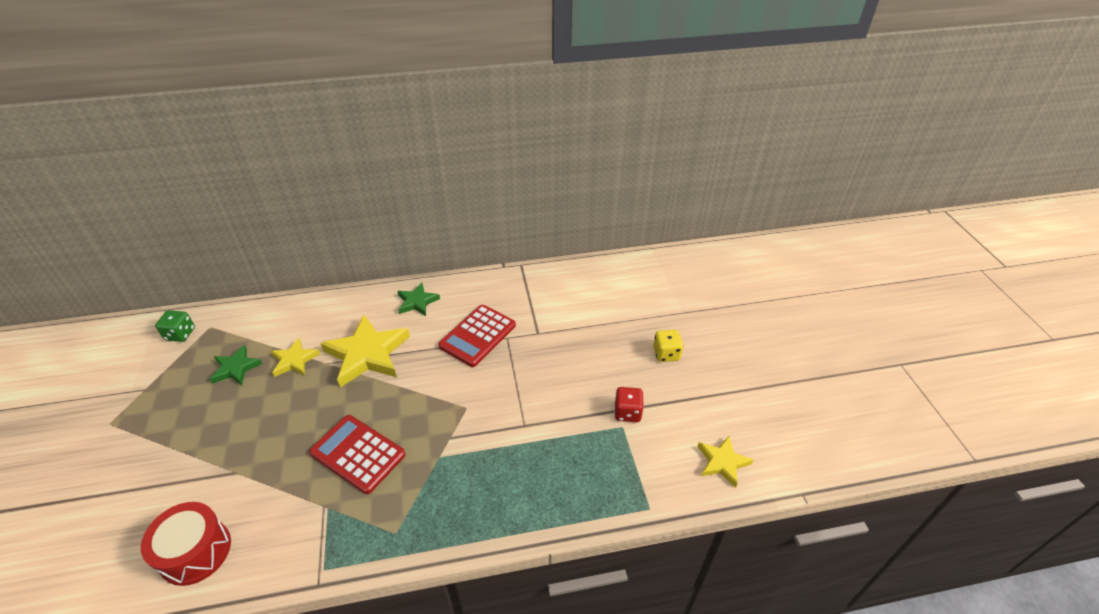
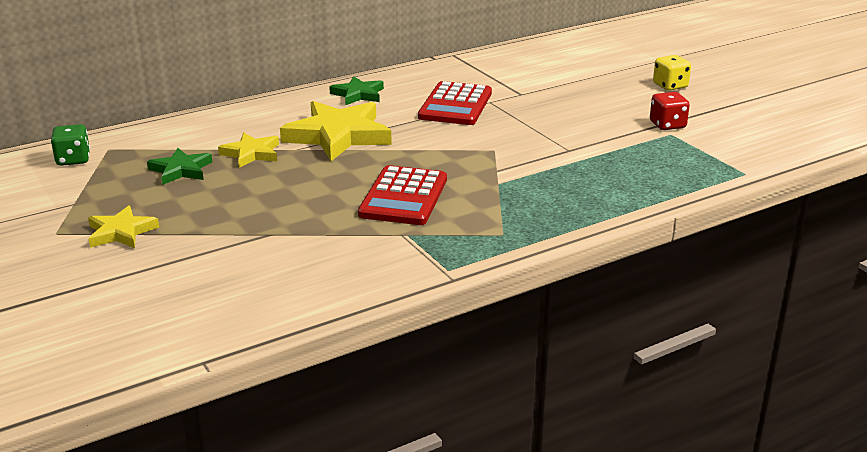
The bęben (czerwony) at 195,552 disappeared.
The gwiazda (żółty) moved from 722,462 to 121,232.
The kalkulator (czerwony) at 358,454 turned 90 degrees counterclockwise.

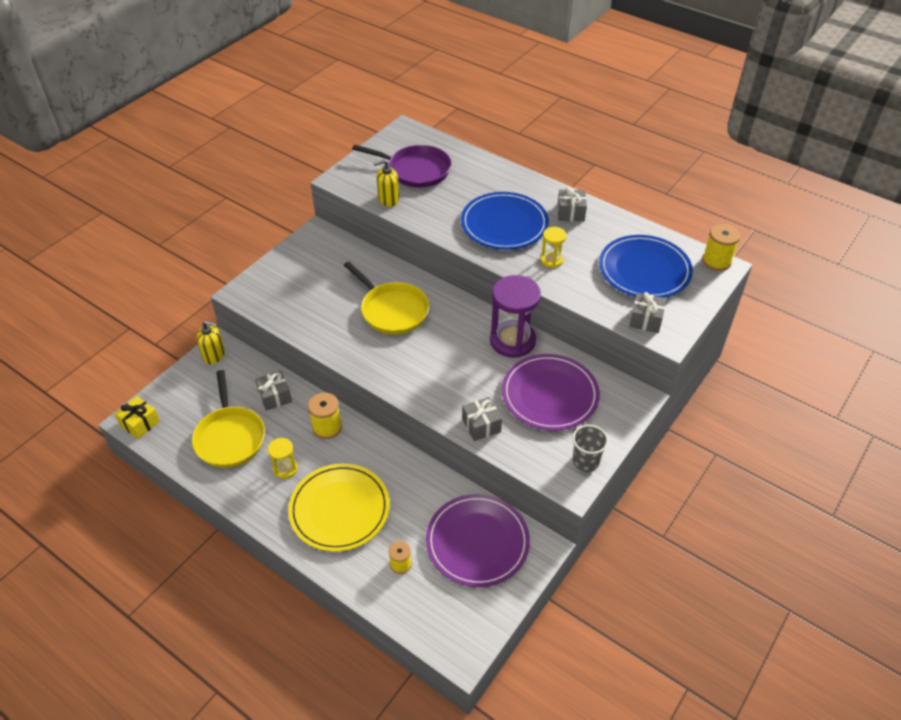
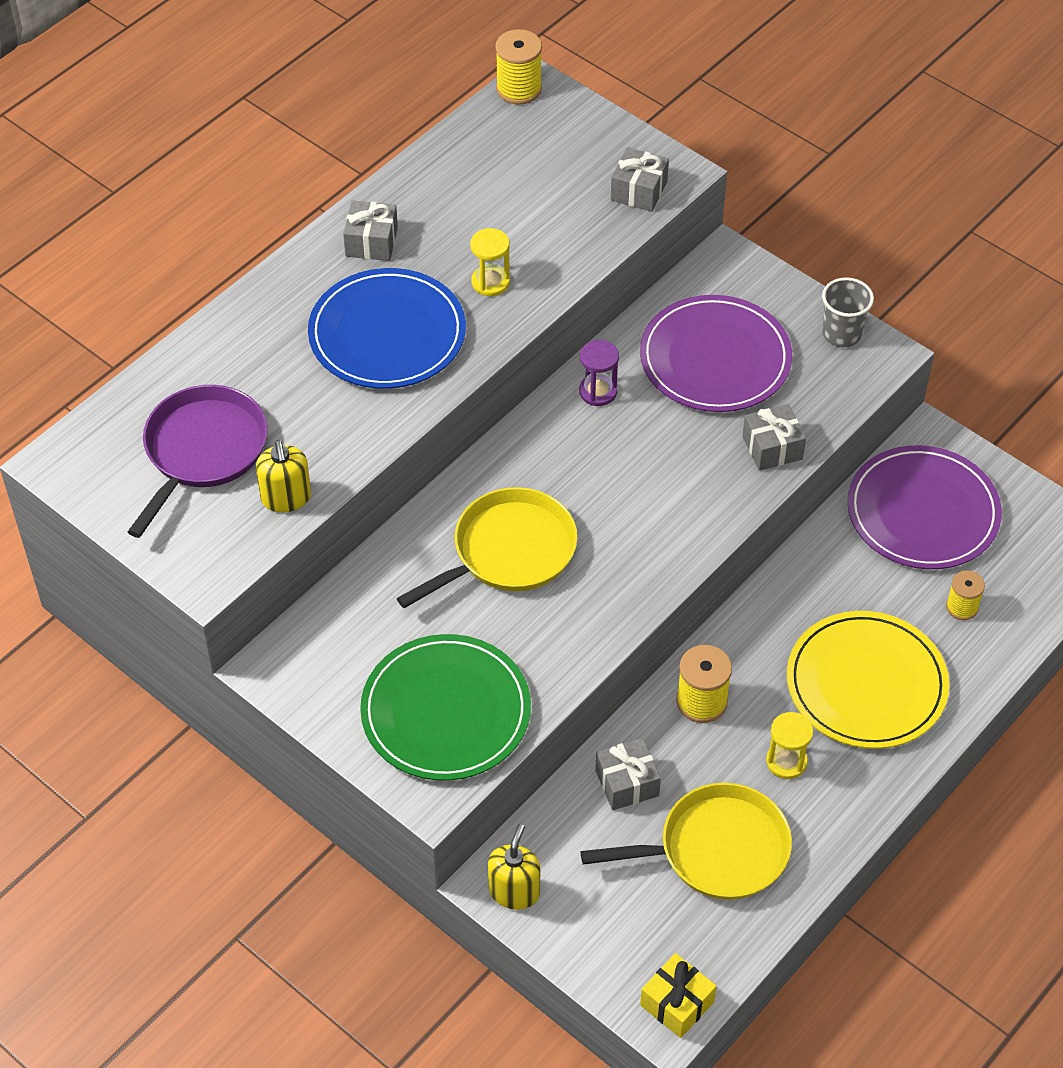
The talerz (niebieski) at 644,270 disappeared.
The talerz (zielony) at 446,711 appeared.
The klepsydra (fioletowy) at 512,341 changed to 0.50 times the size.

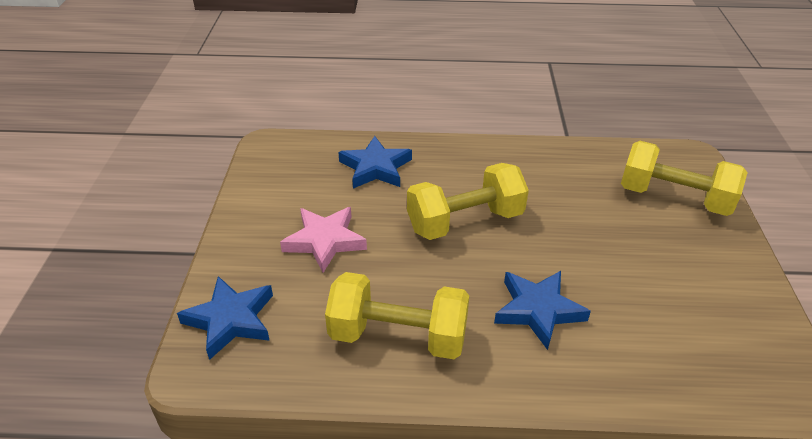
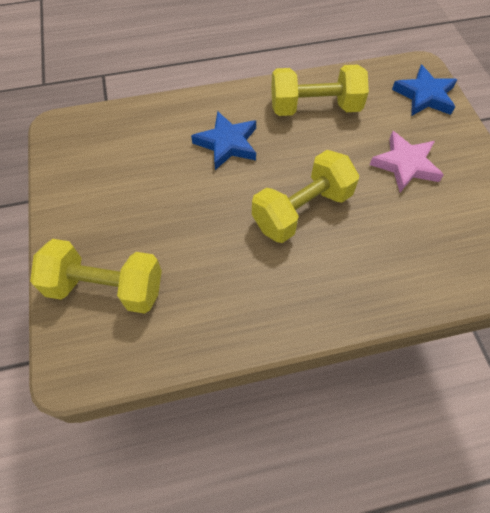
The gwiazda (niebieski) at 375,168 disappeared.

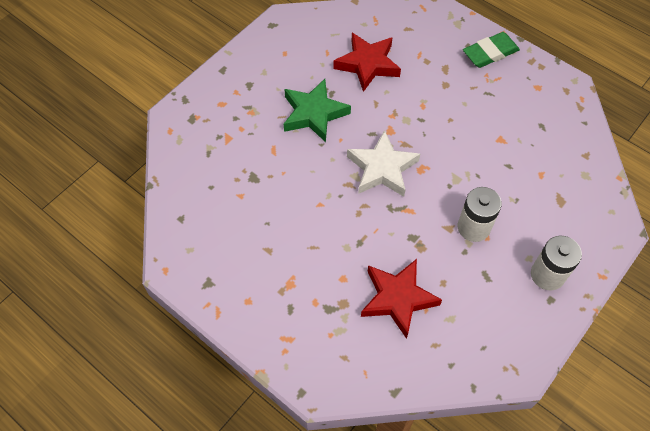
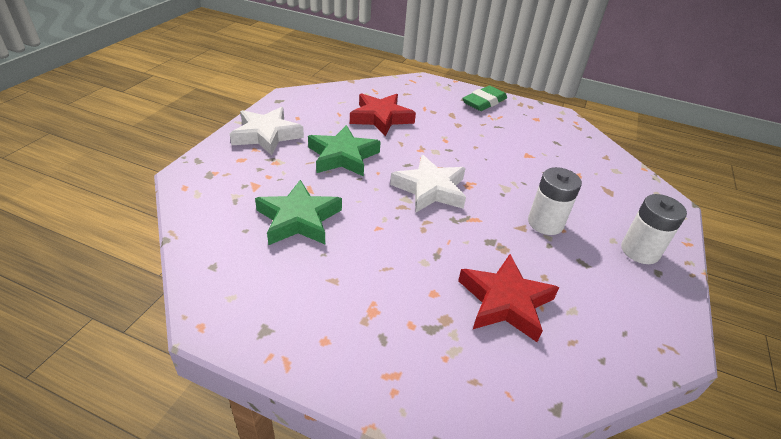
The gwiazda (biały) at 266,135 appeared.
The gwiazda (zielony) at 299,219 appeared.

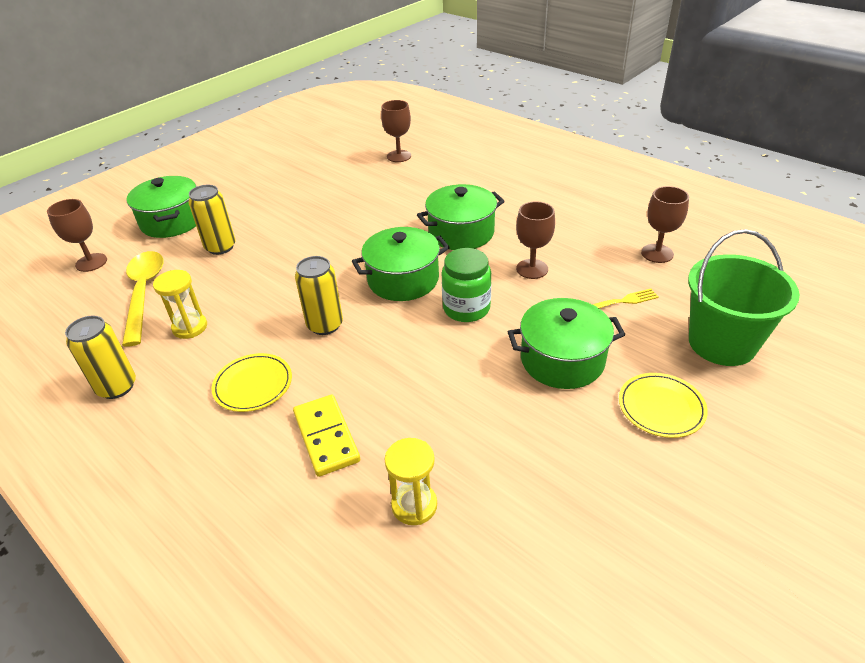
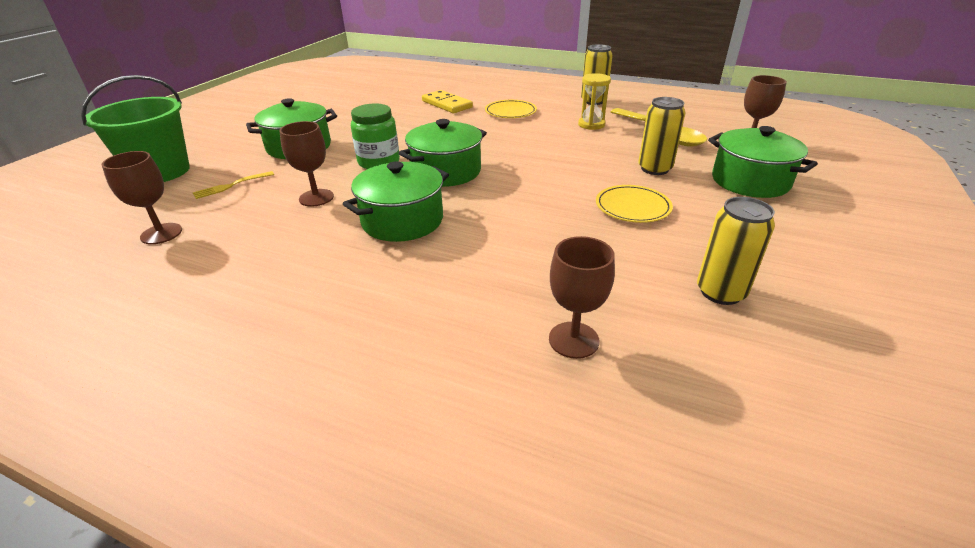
The klepsydra (żółty) at 414,505 disappeared.
The puszka (żółty) moved from 325,325 to 720,292.
The talerz (żółty) moved from 661,407 to 632,207.

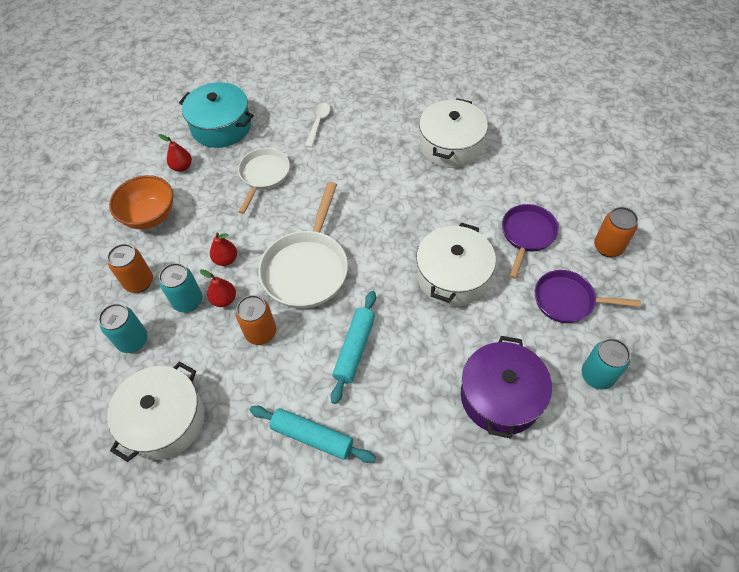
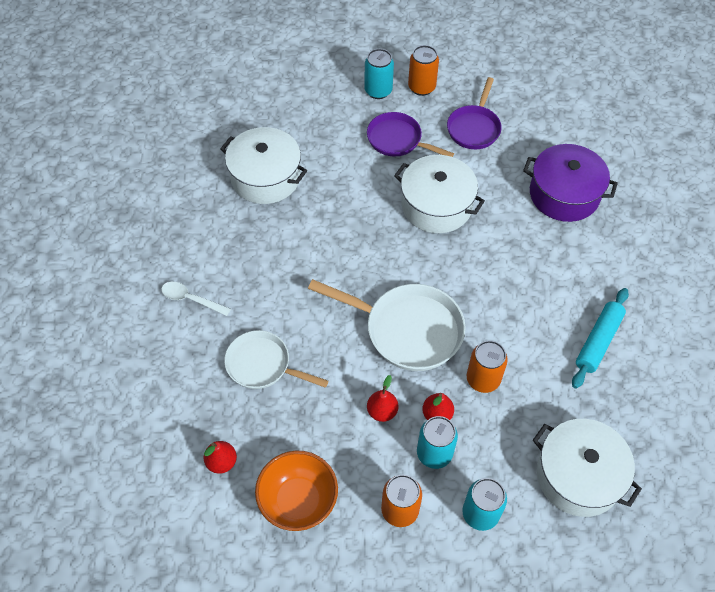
The garnek (turkusowy) at 221,126 disappeared.
The wałek do ciasta (turkusowy) at 355,349 disappeared.
The puszka (turkusowy) moved from 597,375 to 378,91.

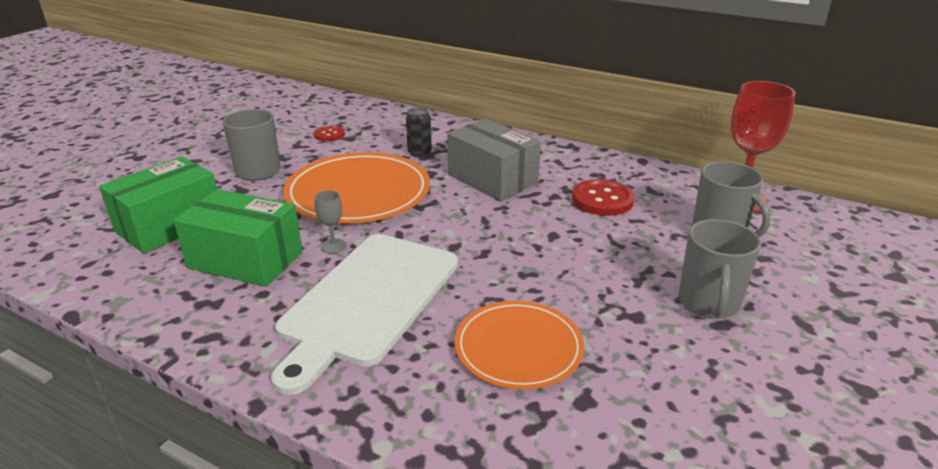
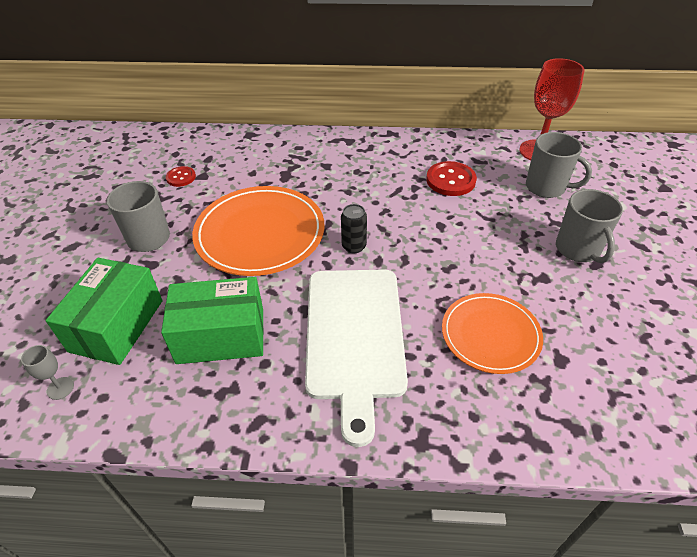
The pudełko (szary) at 492,179 disappeared.
The kielich (szary) moved from 333,246 to 60,388.
The puszka (czarny) moved from 419,153 to 354,246.

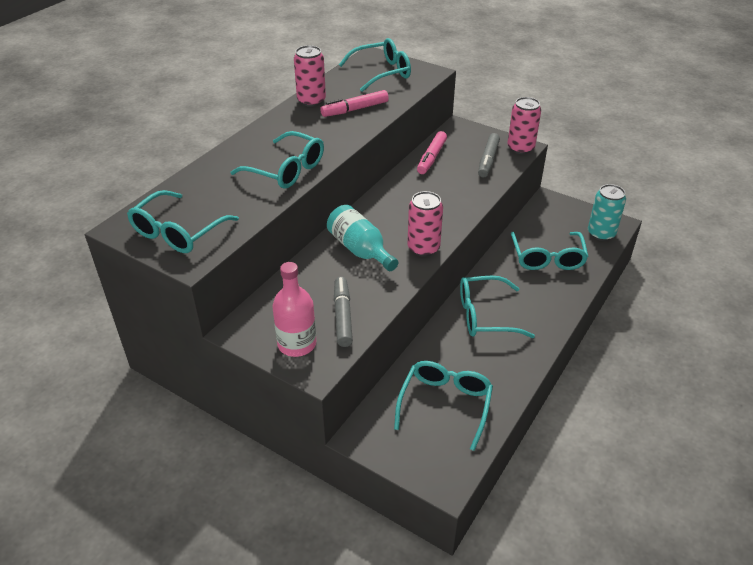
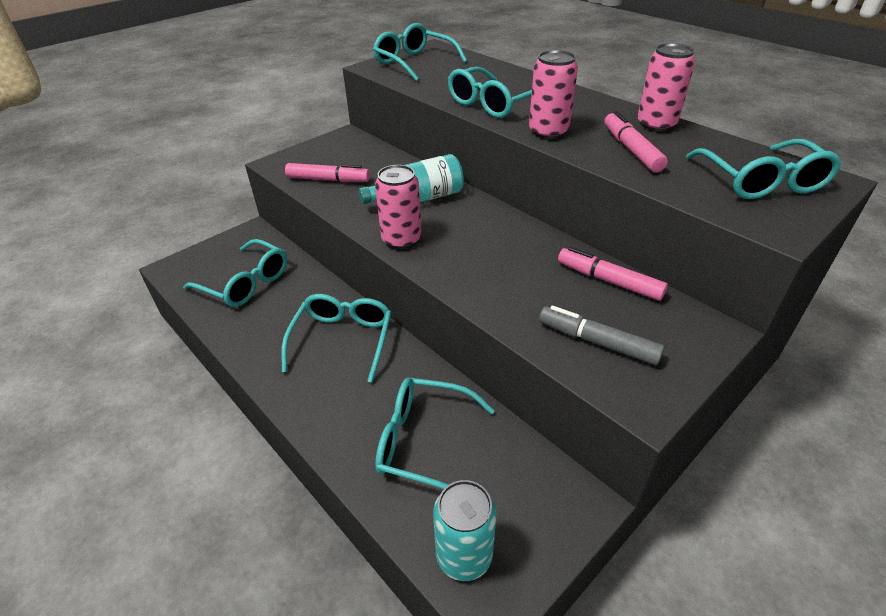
The butelka (różowy) at 297,344 disappeared.
The puszka (różowy) moved from 520,148 to 548,132.
The flamaster (szary) at 343,316 became the flamaster (różowy) at 328,180.

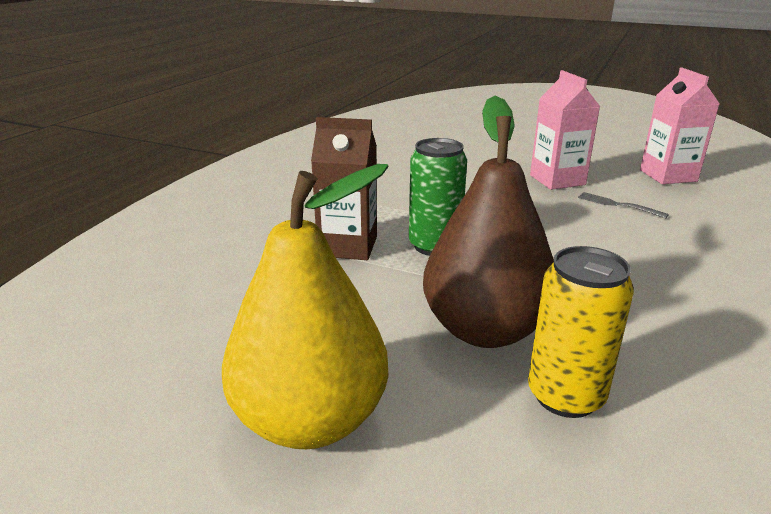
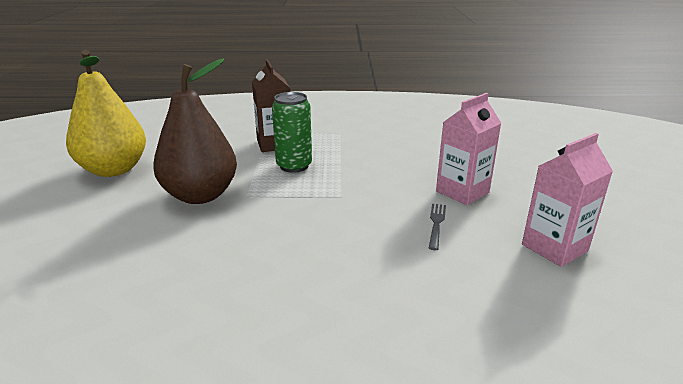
The puszka (żółty) at 565,396 disappeared.

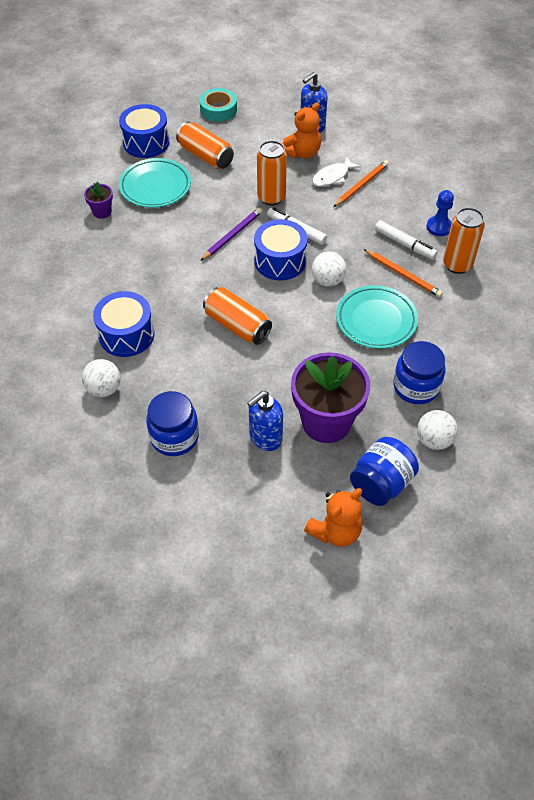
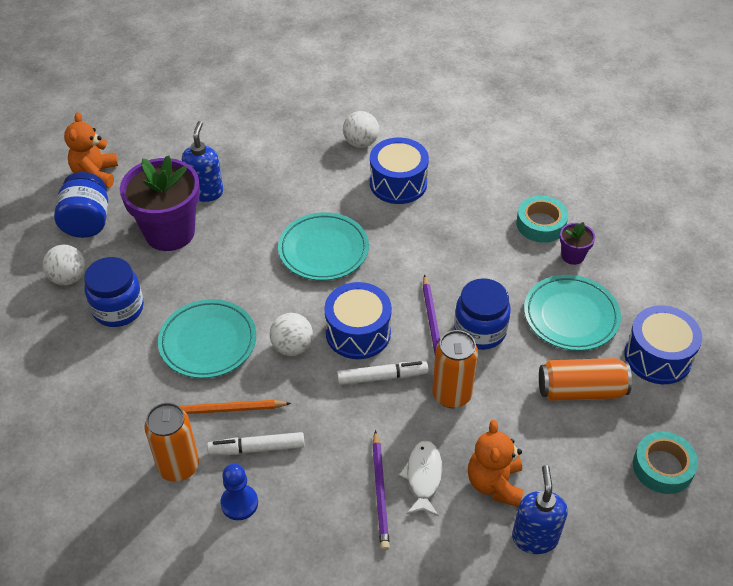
The taśma klejąca (turkusowy) at 541,224 appeared.
The słoik (niebieski) moved from 174,437 to 480,330.
The puszka (pomarańczowy) at 237,325 was replaced by the talerz (turkusowy) at 323,250.
The ołówek (pomarańczowy) at 361,185 became the ołówek (fioletowy) at 380,492.

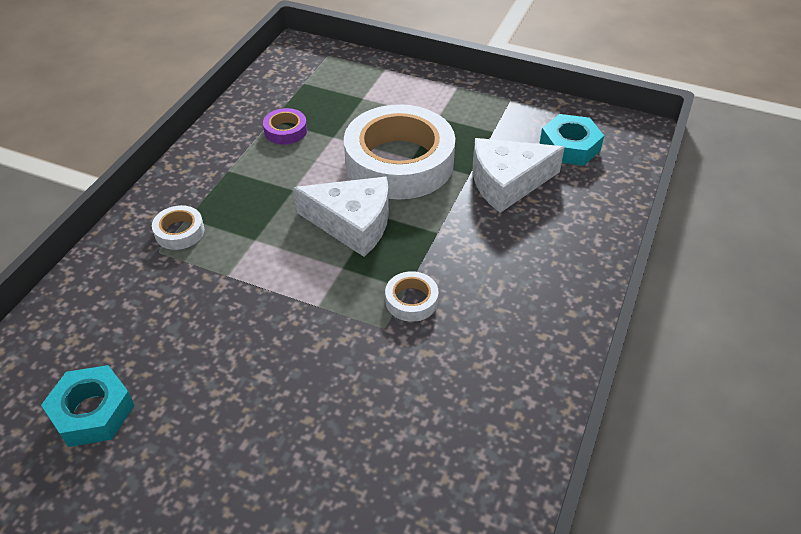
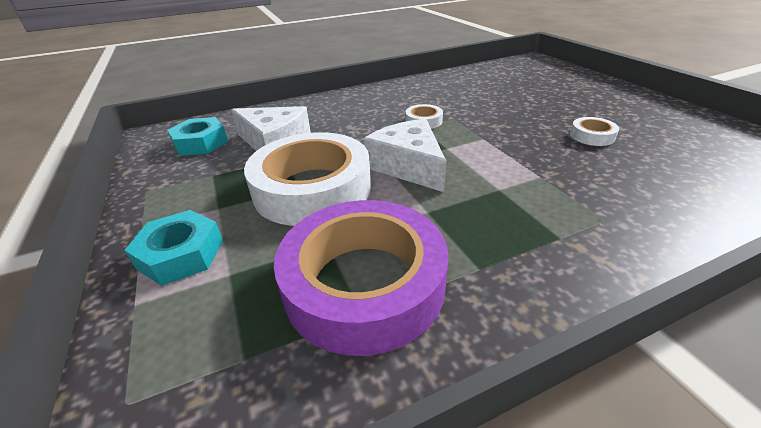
The nakrętka (turkusowy) moved from 92,412 to 181,254.
The taśma klejąca (biały) moved from 179,232 to 592,136.
The taśma klejąca (fioletowy) at 285,131 changed to 2.44 times the size.

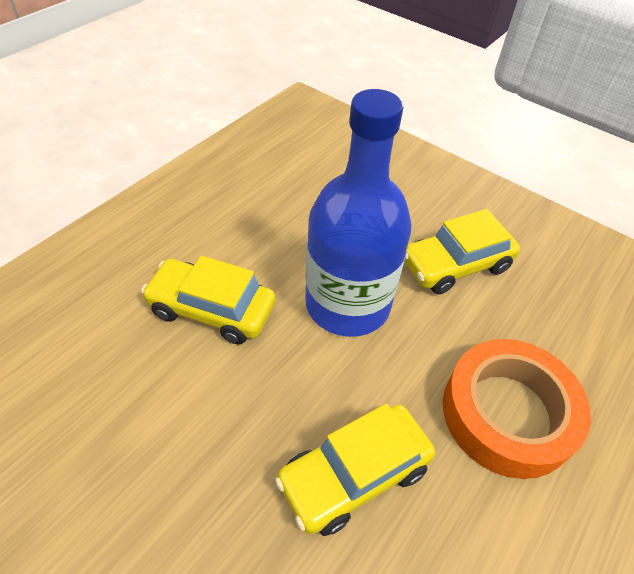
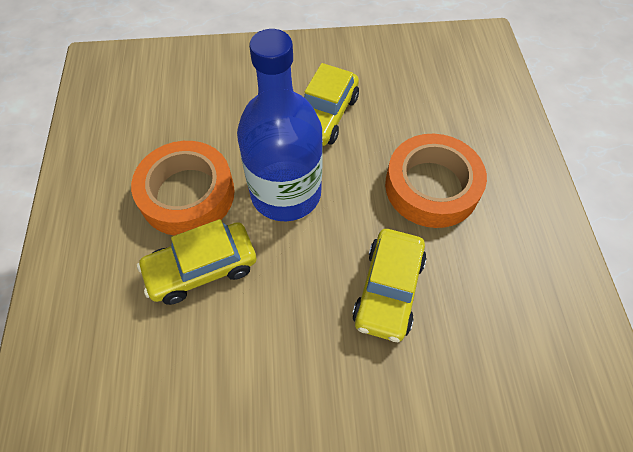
The taśma klejąca (pomarańczowy) at 187,194 appeared.

